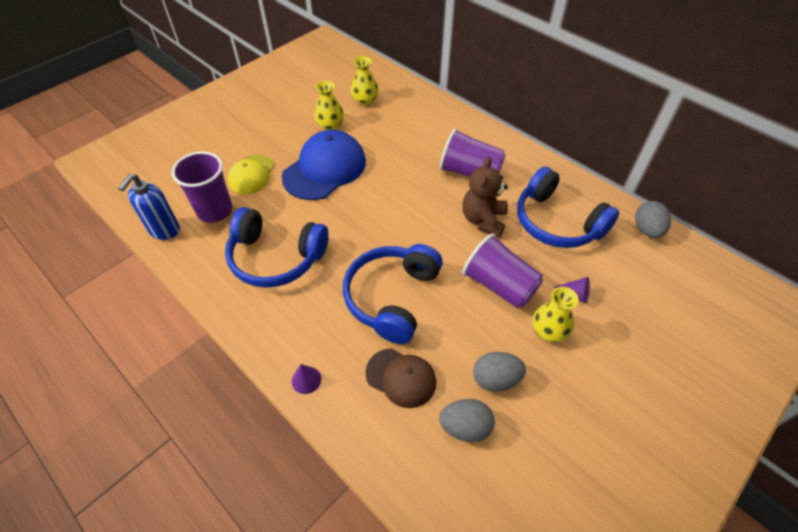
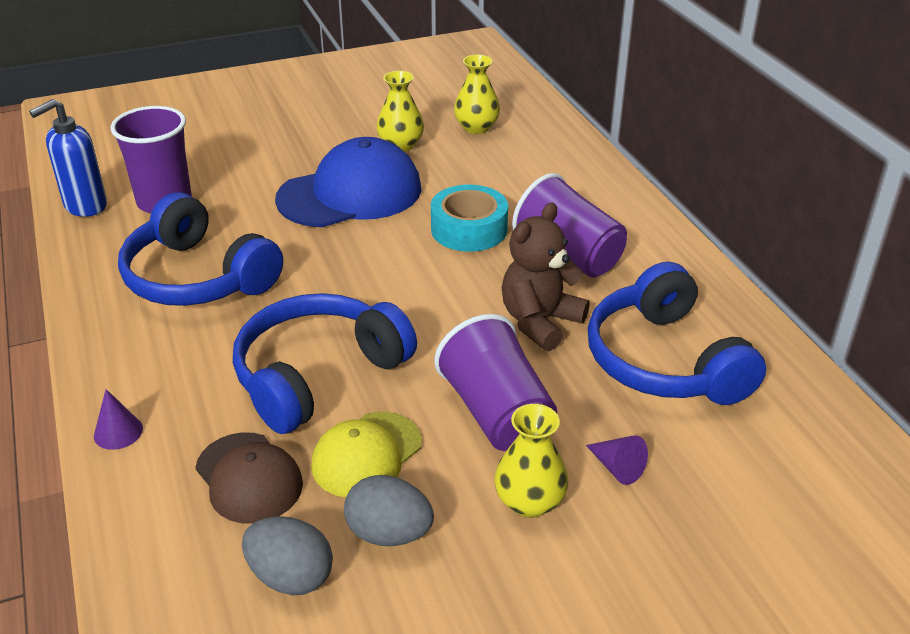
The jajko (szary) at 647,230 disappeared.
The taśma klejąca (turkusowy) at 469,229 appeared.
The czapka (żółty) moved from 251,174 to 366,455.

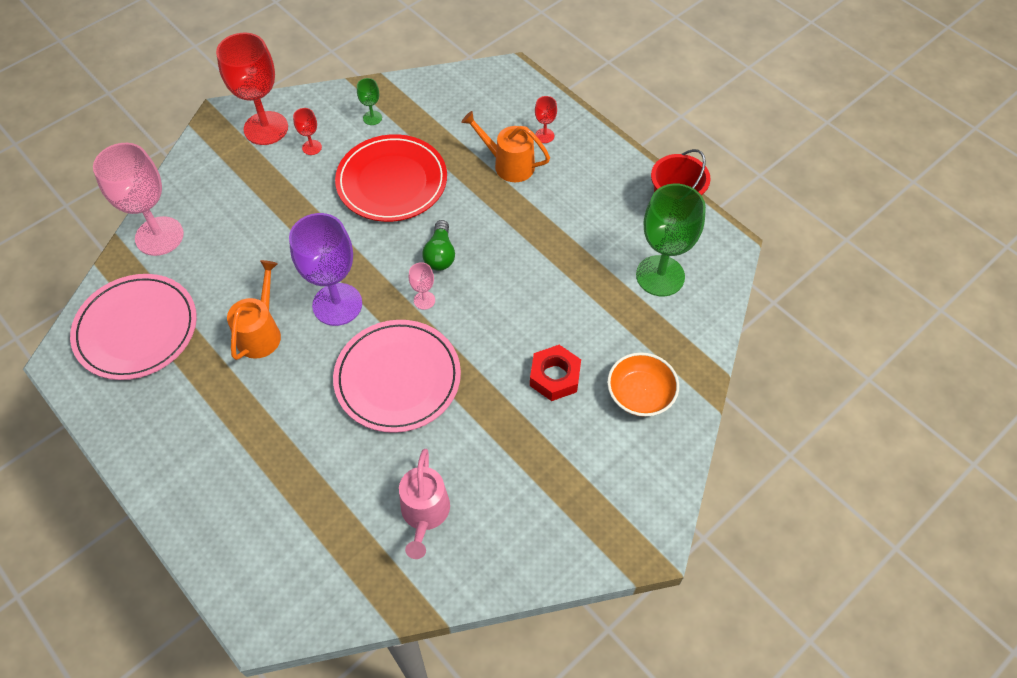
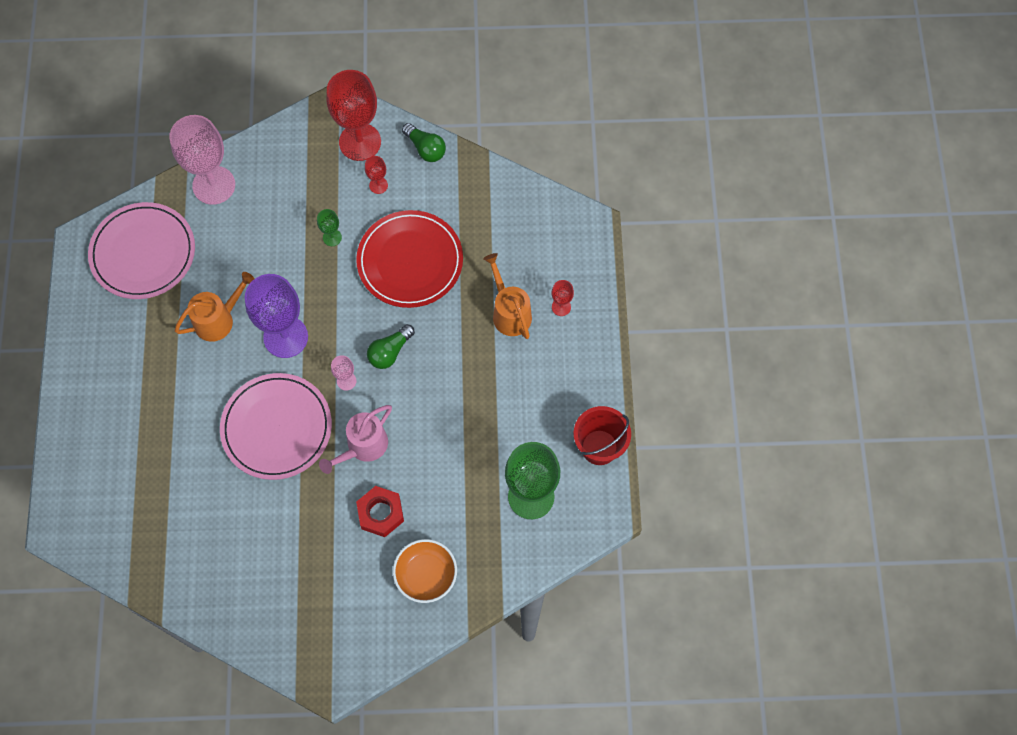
The żarówka (zielony) at 425,148 appeared.
The kielich (zielony) moved from 372,118 to 332,237.
The konewka (różowy) moved from 424,514 to 363,447.

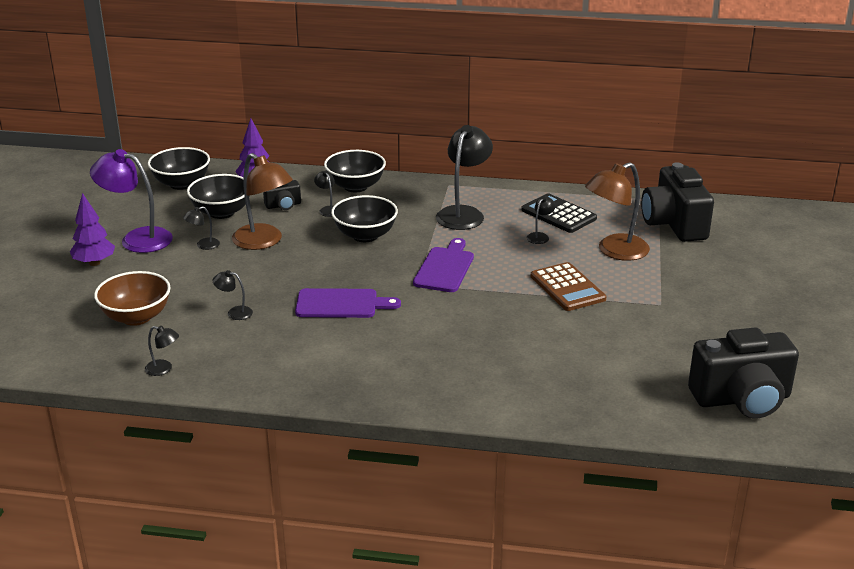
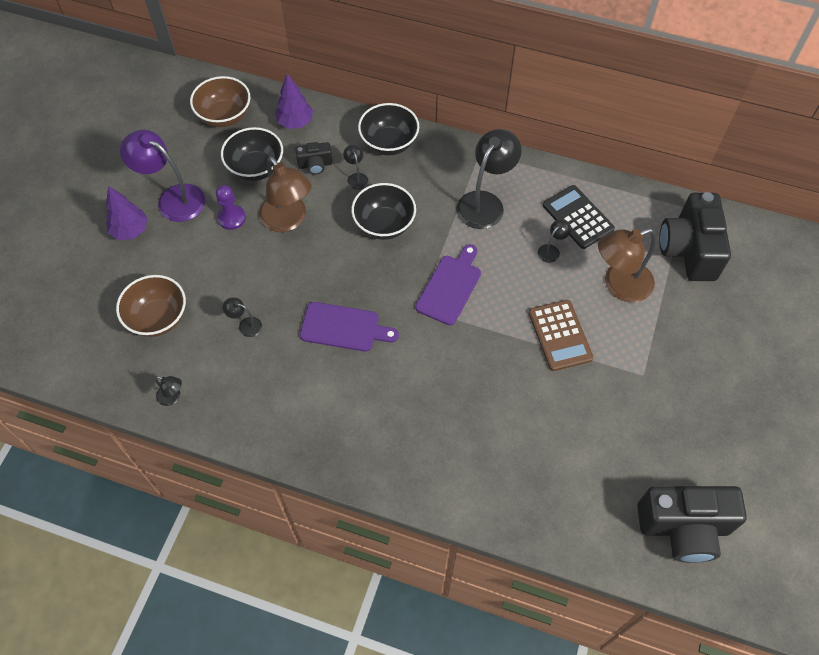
The lampka (czarny) at 203,245 was replaced by the pionek (fioletowy) at 231,218.
The miska (czarny) at 181,184 became the miska (brązowy) at 225,116.

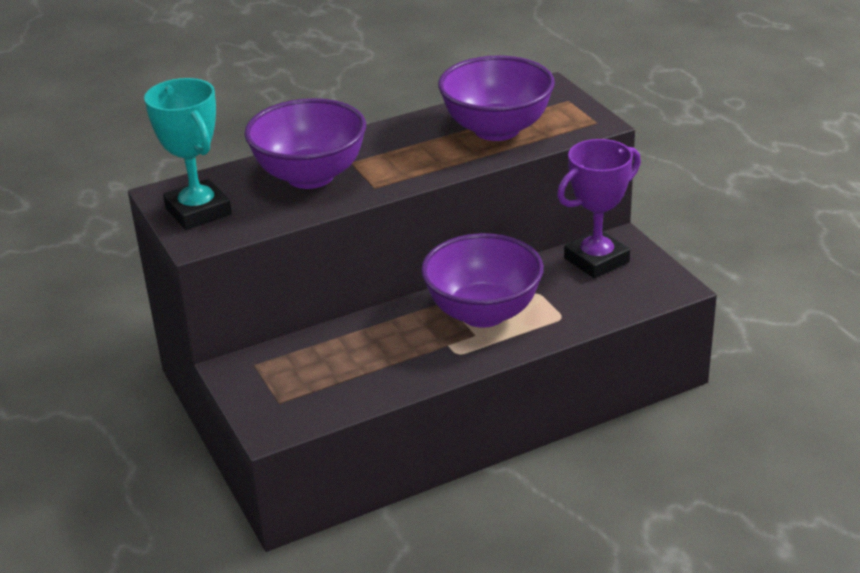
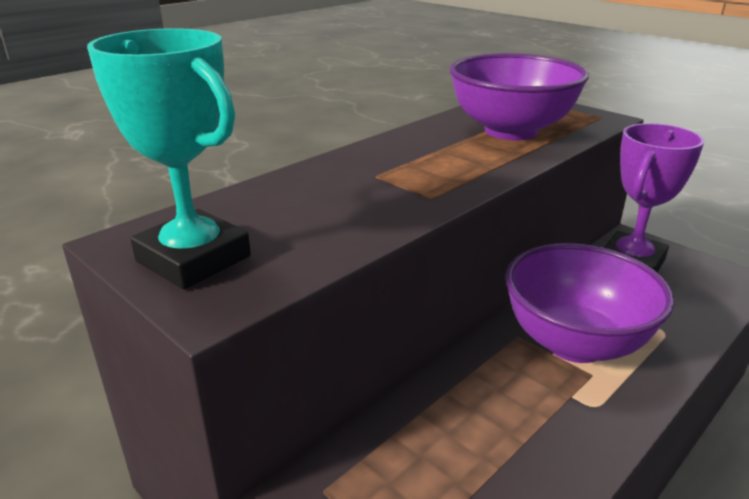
The miska (fioletowy) at 310,176 disappeared.

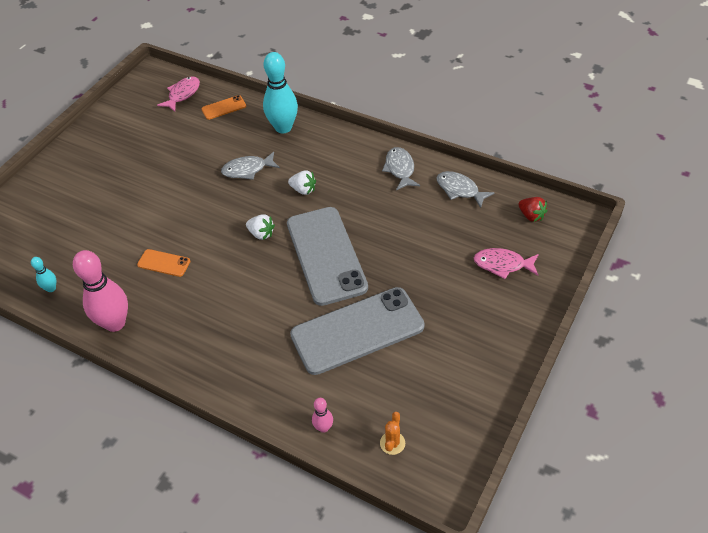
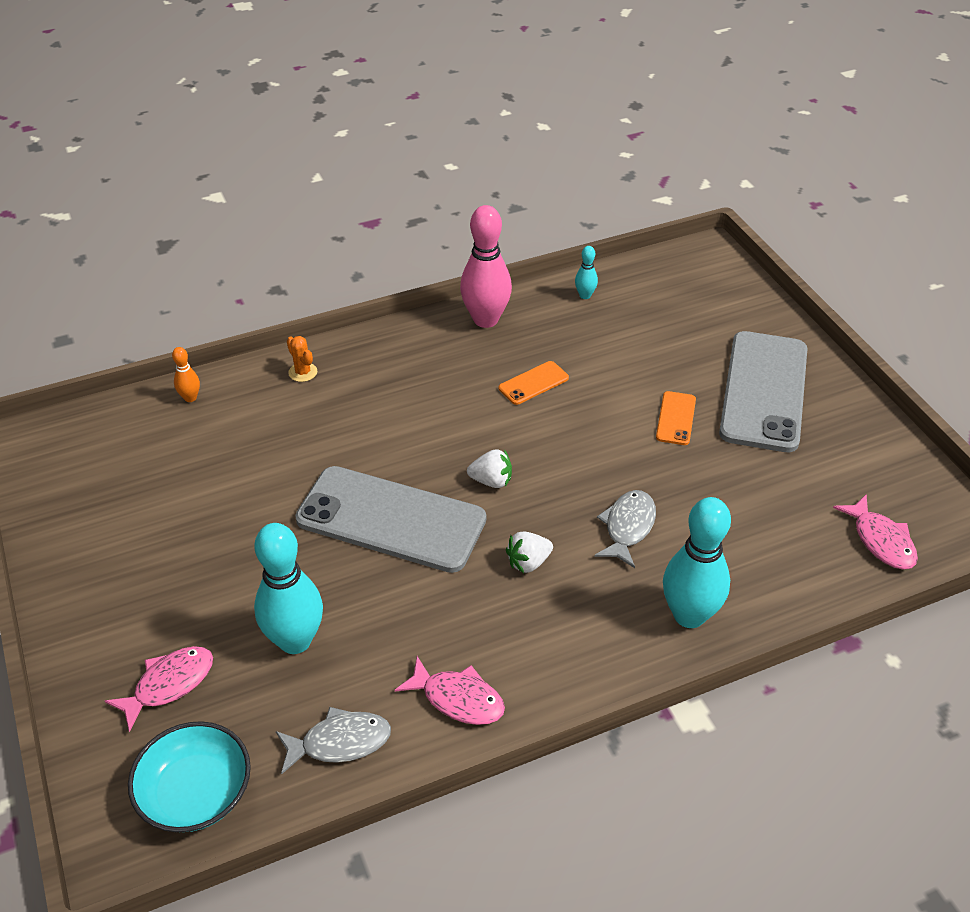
The kręgiel (turkusowy) at 295,640 appeared.
The telefon (pomarańczowy) moved from 224,108 to 676,418.
The telefon (szary) moved from 357,330 to 764,391.
The kaktus (pomarańczowy) moved from 392,443 to 303,372.
The truskawka (czerwony) at 531,216 was replaced by the miska (turkusowy) at 196,793.
The kręgiel (różowy) at 323,428 became the kręgiel (pomarańczowy) at 190,398.
The ryba (szary) at 400,169 became the ryba (różowy) at 458,699.
The truskawka (biały) at 261,234 turned 150 degrees counterclockwise.

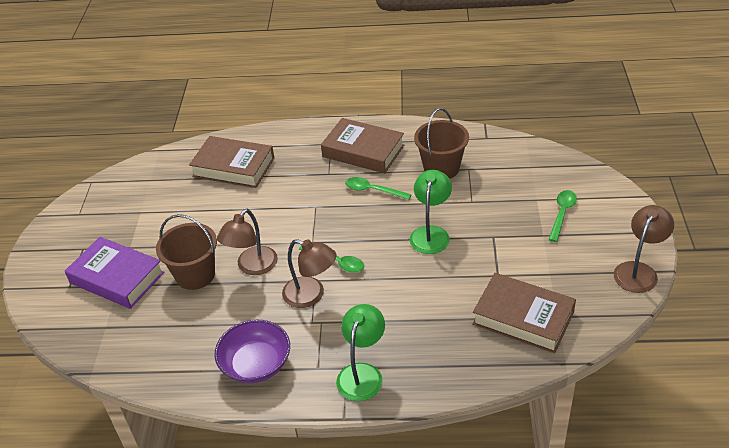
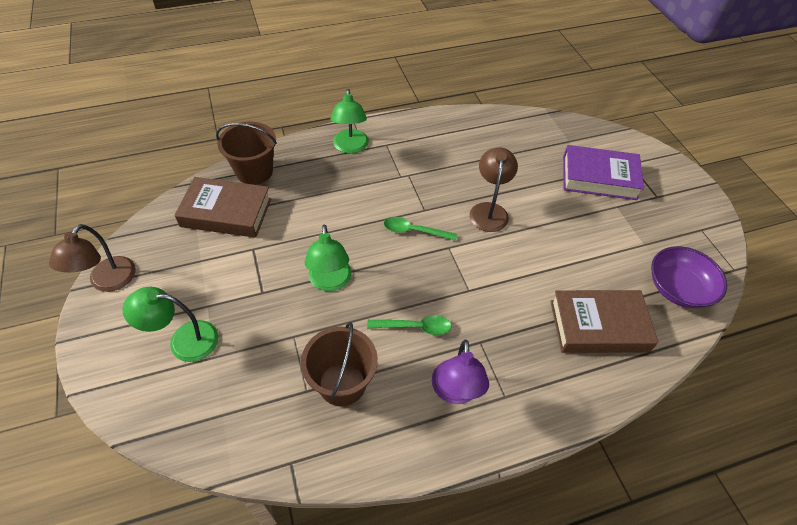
The lampka (brązowy) at 311,295 disappeared.
The wiadro (brązowy) moved from 195,275 to 254,171.
The miska (fioletowy) moved from 256,364 to 678,288.
The książka (brązowy) at 363,151 was replaced by the lampka (fioletowy) at 455,392.
The łyżka (zielony) at 562,214 was replaced by the lampka (zielony) at 184,340.

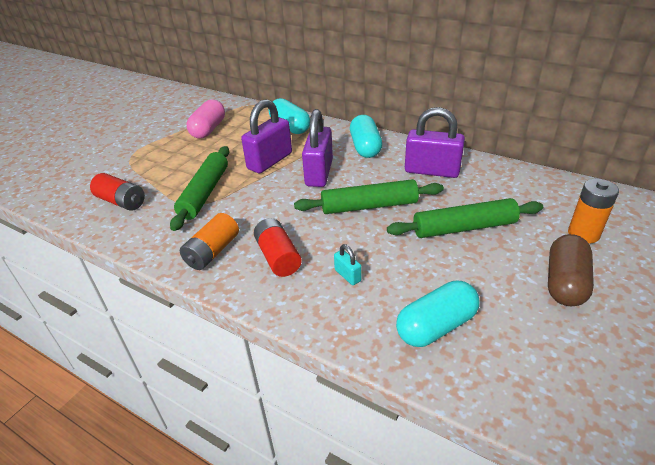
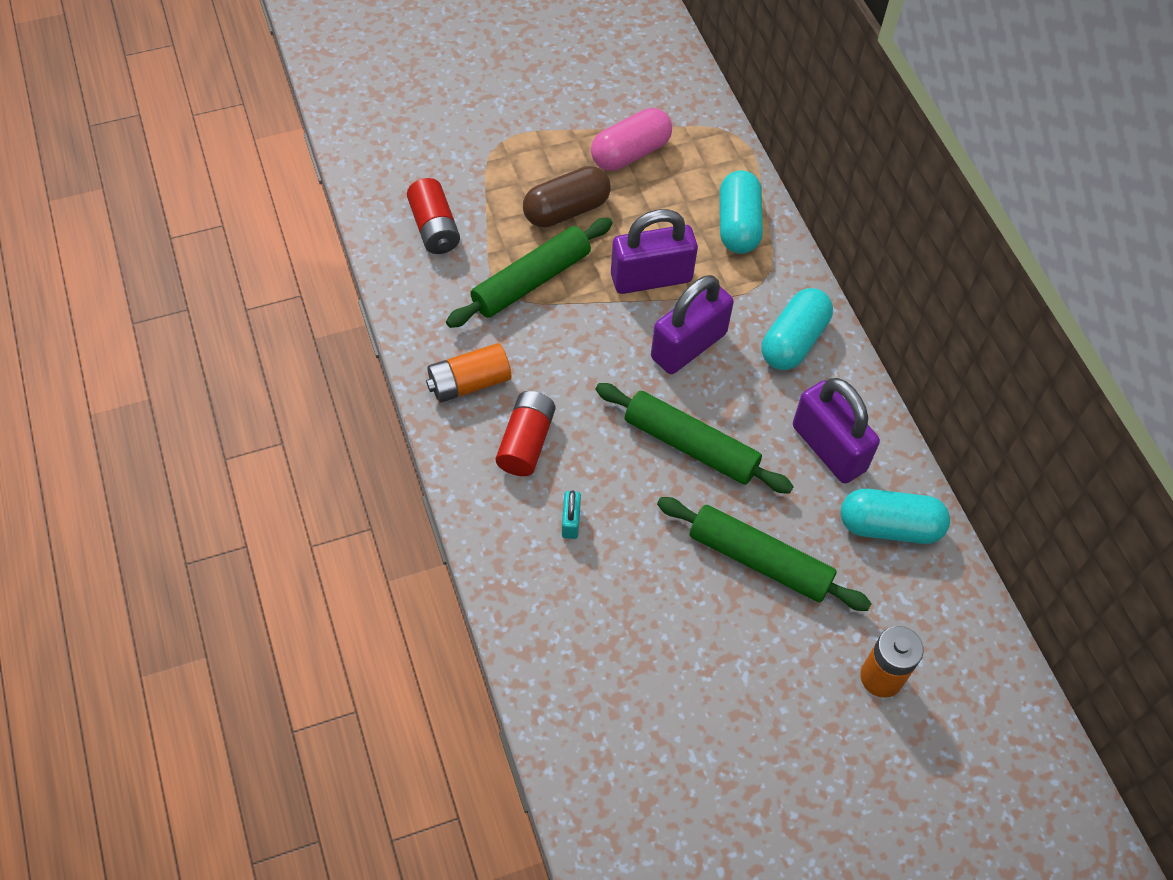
The kapsułka (turkusowy) moved from 436,326 to 889,527.
The kapsułka (brązowy) moved from 565,283 to 566,210.

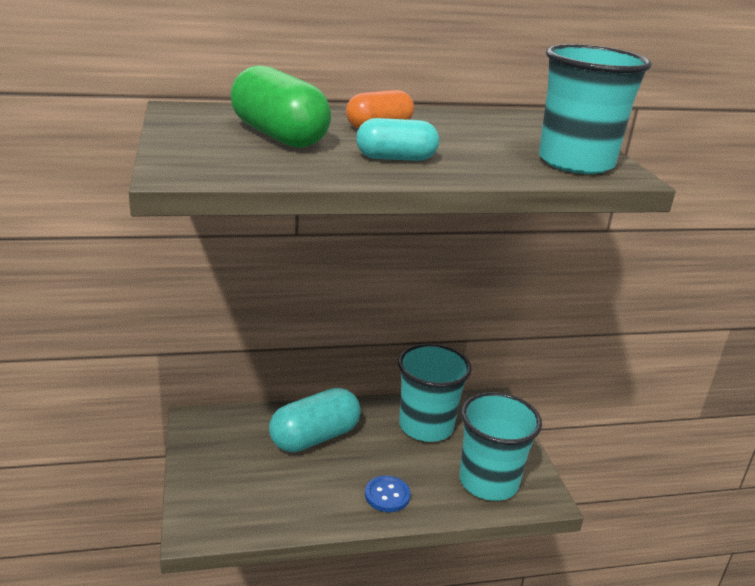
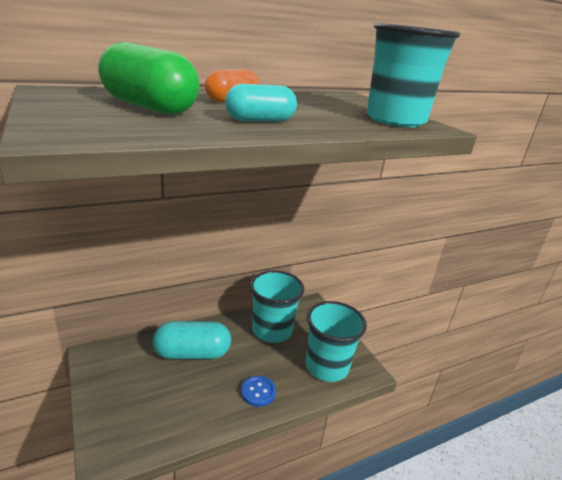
The kapsułka (turkusowy) at 315,437 turned 45 degrees clockwise.

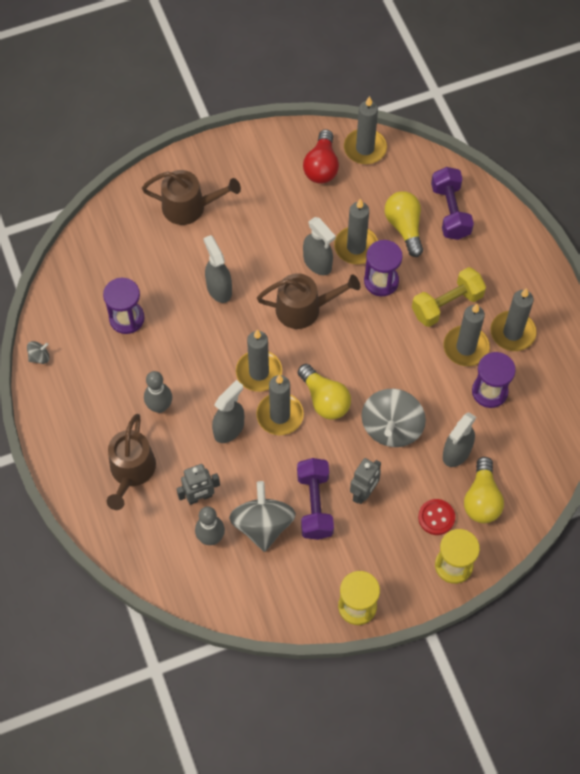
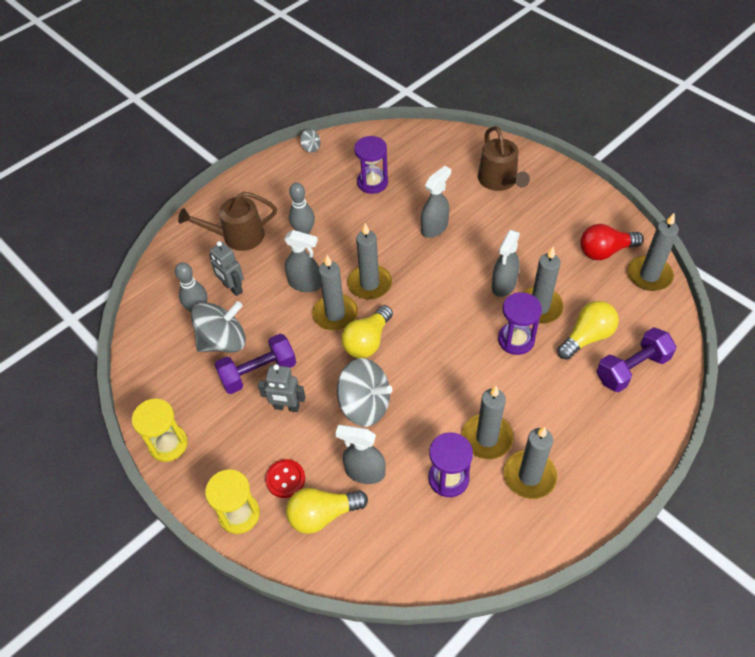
The konewka (brązowy) at 304,309 disappeared.
The hantel (żółty) at 447,305 disappeared.
The bączek (szary) at 391,428 turned 150 degrees counterclockwise.

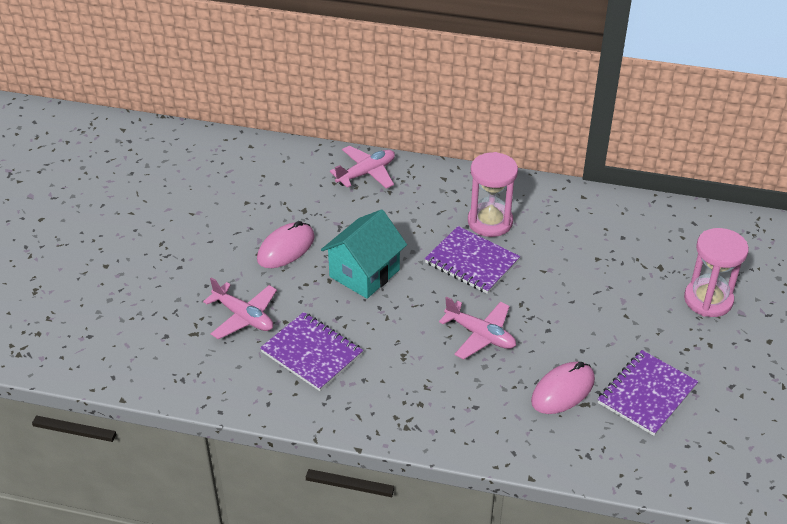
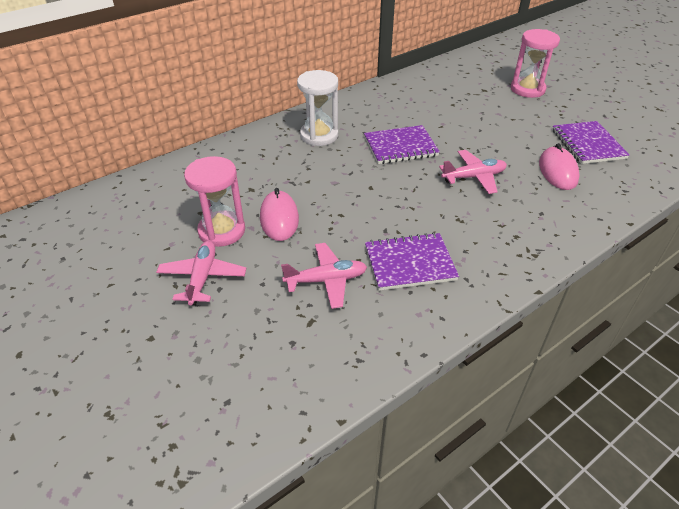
The domek (turkusowy) at 364,273 disappeared.
The klepsydra (biały) at 319,135 appeared.
The samolot (różowy) moved from 366,173 to 202,277.
The klepsydra (różowy) moved from 490,222 to 222,231.

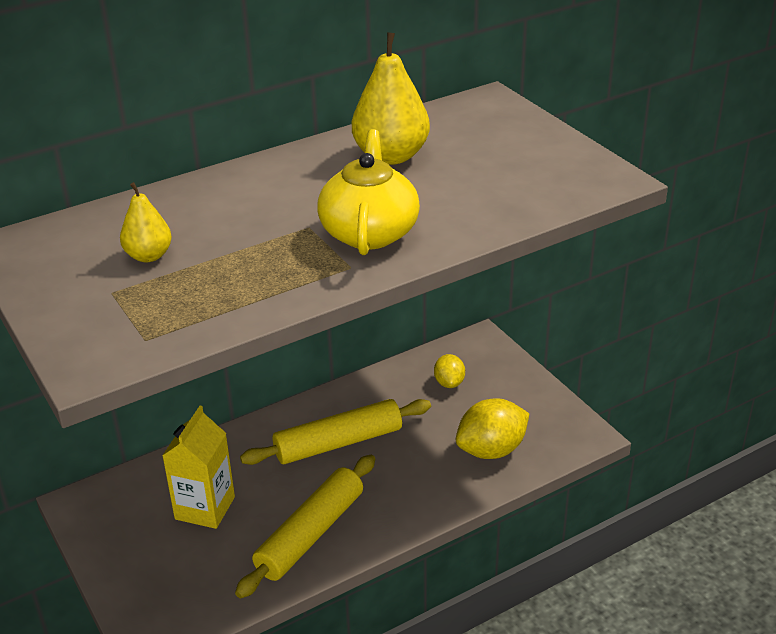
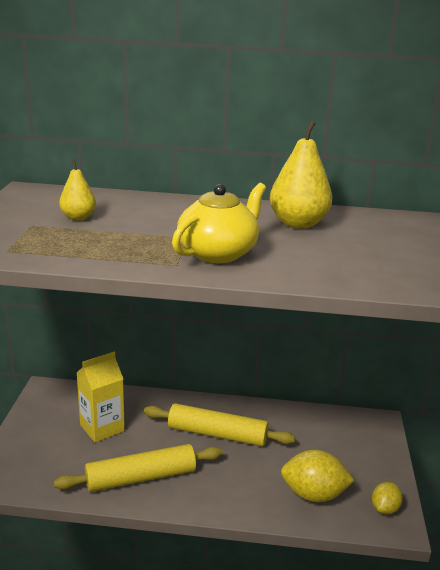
The cytryna (żółty) moved from 449,383 to 385,508.

